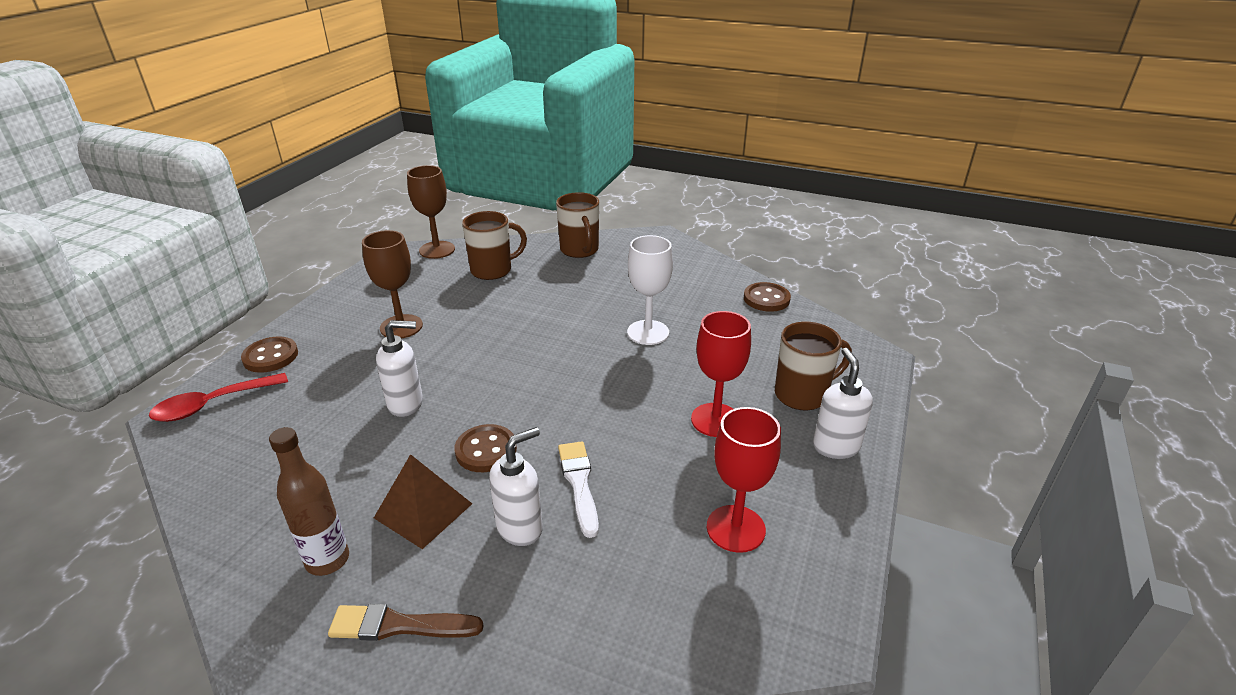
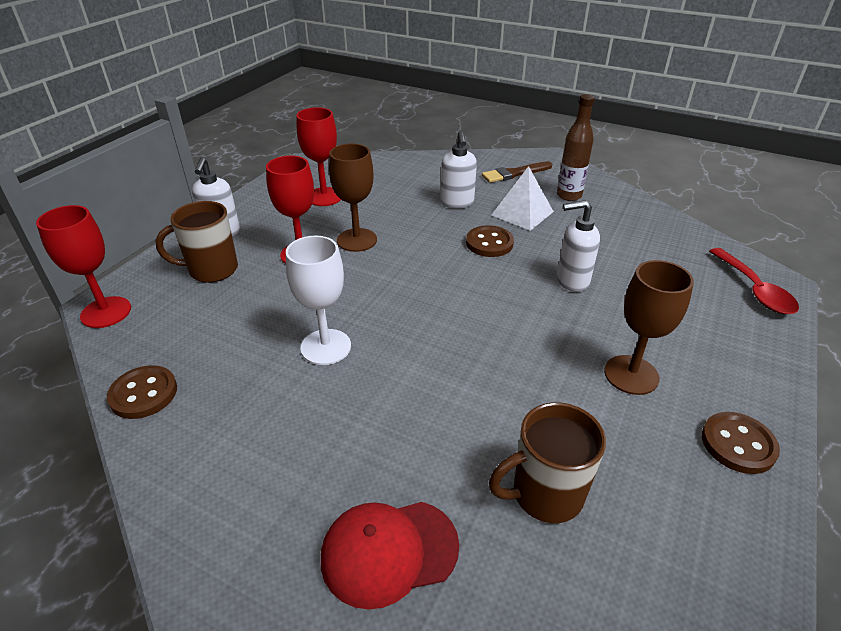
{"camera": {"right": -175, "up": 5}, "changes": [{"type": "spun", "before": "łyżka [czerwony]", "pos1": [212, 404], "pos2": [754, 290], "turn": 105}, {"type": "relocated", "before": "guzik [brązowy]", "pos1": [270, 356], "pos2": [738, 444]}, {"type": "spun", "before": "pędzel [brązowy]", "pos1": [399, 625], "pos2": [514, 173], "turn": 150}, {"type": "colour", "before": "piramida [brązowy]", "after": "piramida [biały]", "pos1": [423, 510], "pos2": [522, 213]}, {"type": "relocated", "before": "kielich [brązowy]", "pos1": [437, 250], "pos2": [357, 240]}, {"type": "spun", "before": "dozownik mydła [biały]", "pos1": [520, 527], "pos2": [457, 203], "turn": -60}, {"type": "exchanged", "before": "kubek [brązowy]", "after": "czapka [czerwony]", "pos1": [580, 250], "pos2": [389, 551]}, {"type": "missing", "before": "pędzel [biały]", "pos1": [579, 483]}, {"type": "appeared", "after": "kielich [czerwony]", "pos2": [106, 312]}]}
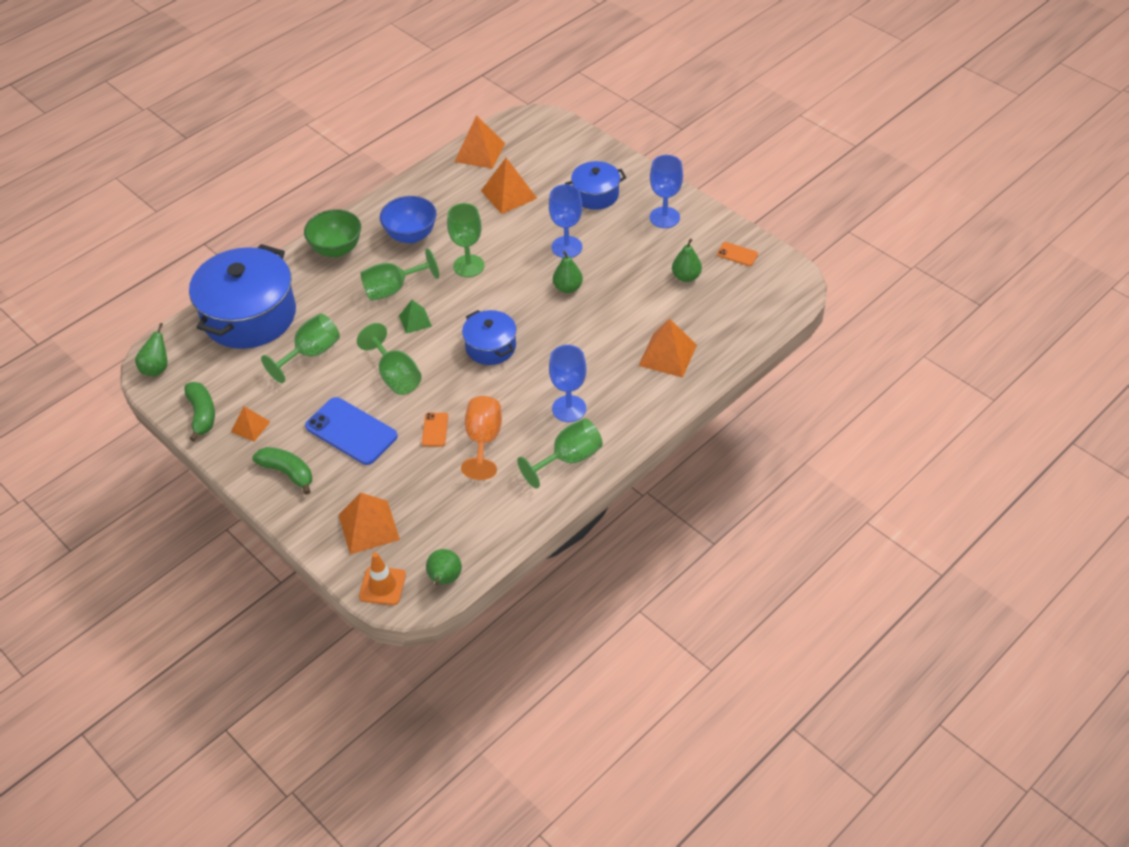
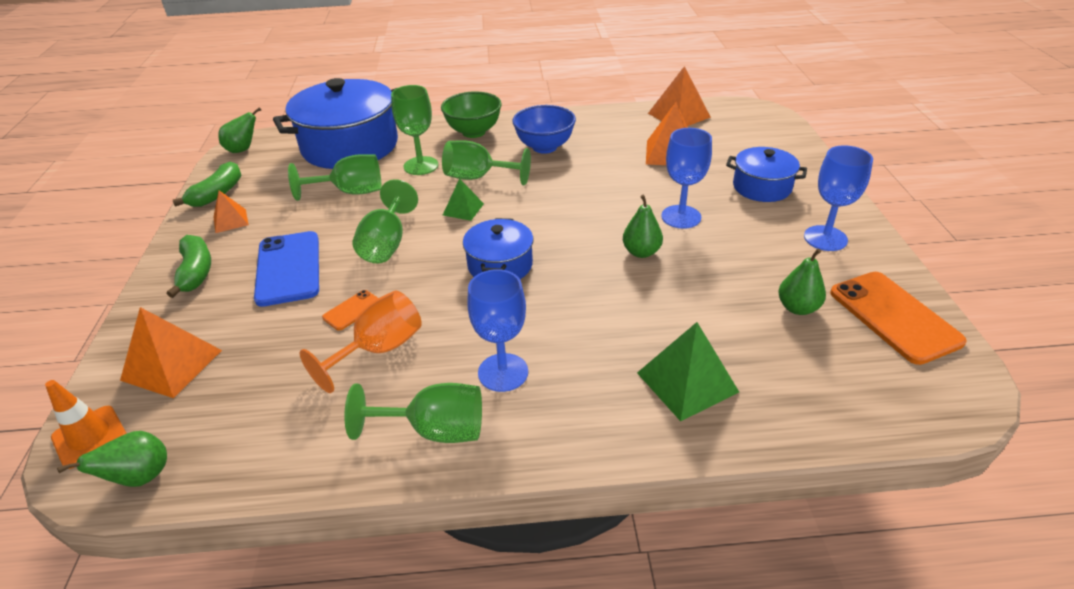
{"camera": {"right": 40, "up": -10}, "changes": [{"type": "relocated", "before": "kielich [zielony]", "pos1": [468, 266], "pos2": [421, 166]}, {"type": "colour", "before": "piramida [pomarańczowy]", "after": "piramida [zielony]", "pos1": [667, 355], "pos2": [687, 382]}, {"type": "size", "before": "telefon [pomarańczowy]", "pos1": [737, 254], "pos2": [894, 317], "scale": 2.09}]}
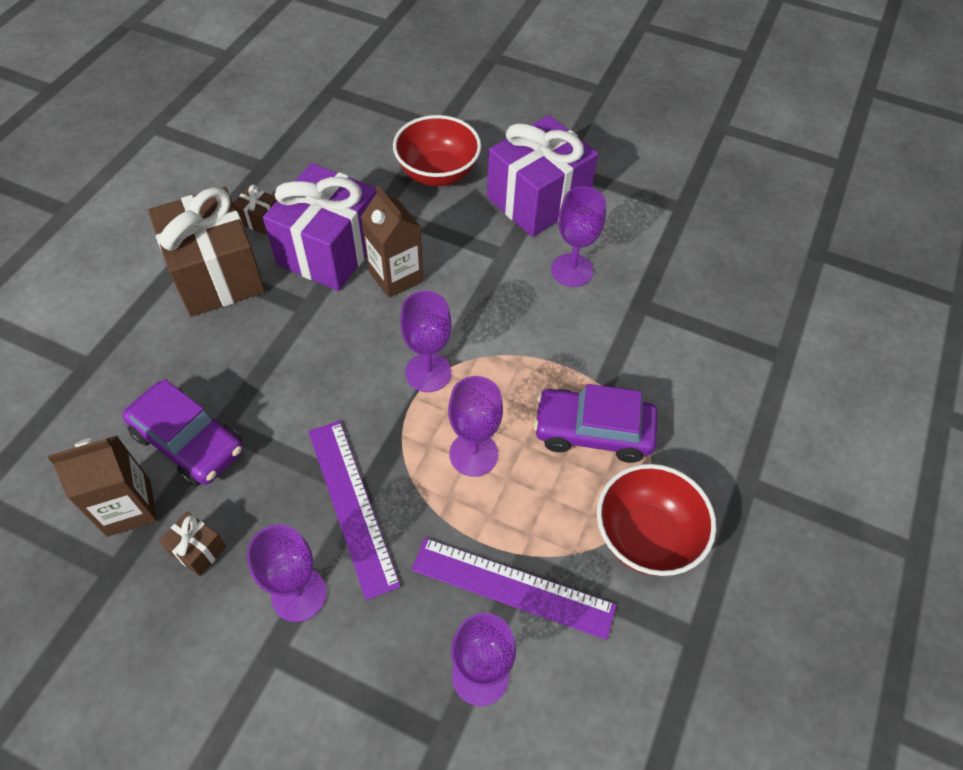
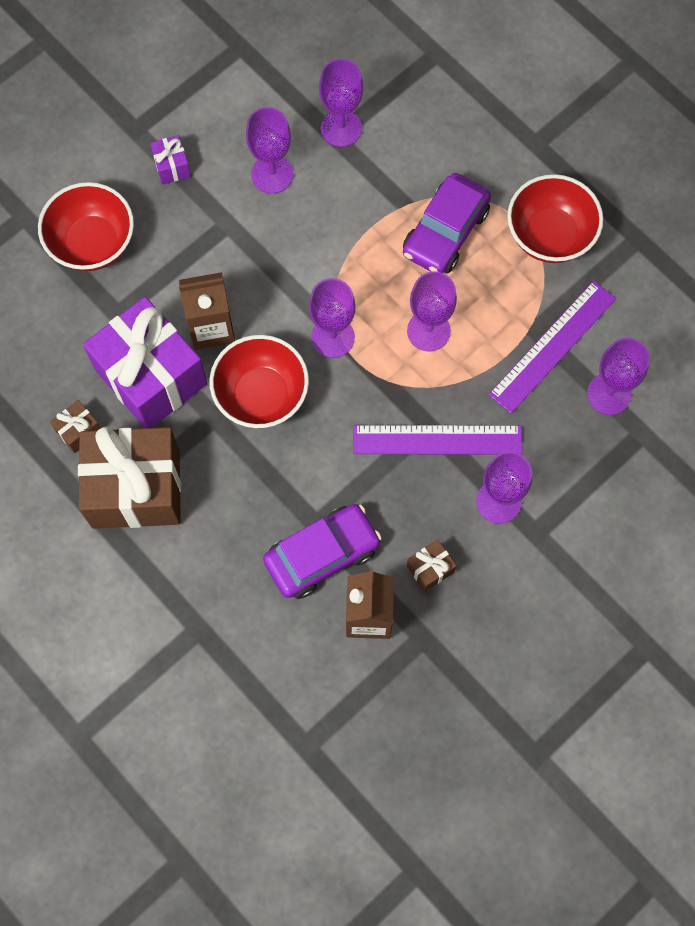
{"camera": {"right": -65, "up": 15}, "changes": [{"type": "size", "before": "prezent [fioletowy]", "pos1": [537, 200], "pos2": [172, 166], "scale": 0.41}, {"type": "appeared", "after": "miska [czerwony]", "pos2": [261, 395]}, {"type": "appeared", "after": "kielich [fioletowy]", "pos2": [341, 128]}]}
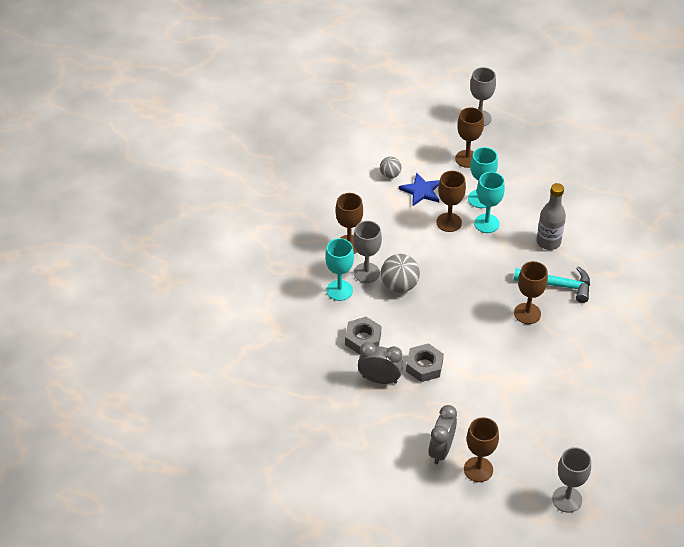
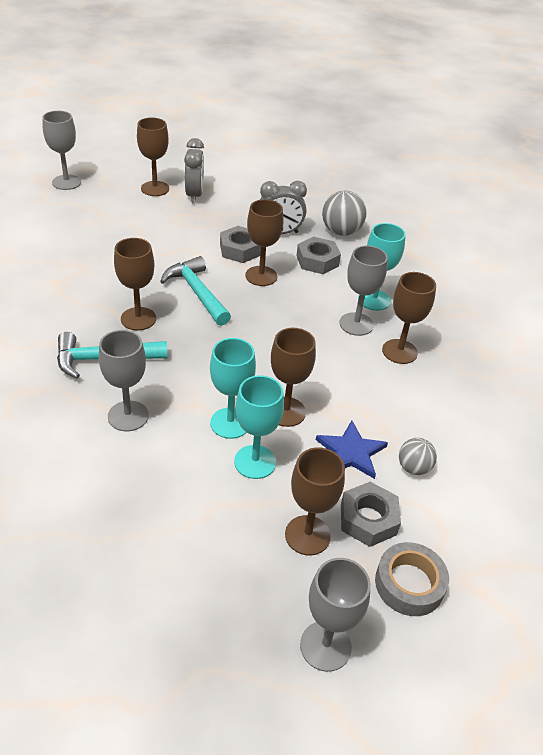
{"camera": {"right": 155, "up": -5}, "changes": [{"type": "relocated", "before": "piłka [szary]", "pos1": [399, 286], "pos2": [341, 232]}, {"type": "exchanged", "before": "butelka [szary]", "after": "kielich [szary]", "pos1": [548, 242], "pos2": [128, 416]}, {"type": "appeared", "after": "młotek [turkusowy]", "pos2": [197, 292]}, {"type": "appeared", "after": "kielich [brązowy]", "pos2": [261, 276]}, {"type": "appeared", "after": "nakrętka [szary]", "pos2": [368, 519]}, {"type": "appeared", "after": "taśma klejąca [szary]", "pos2": [409, 584]}]}
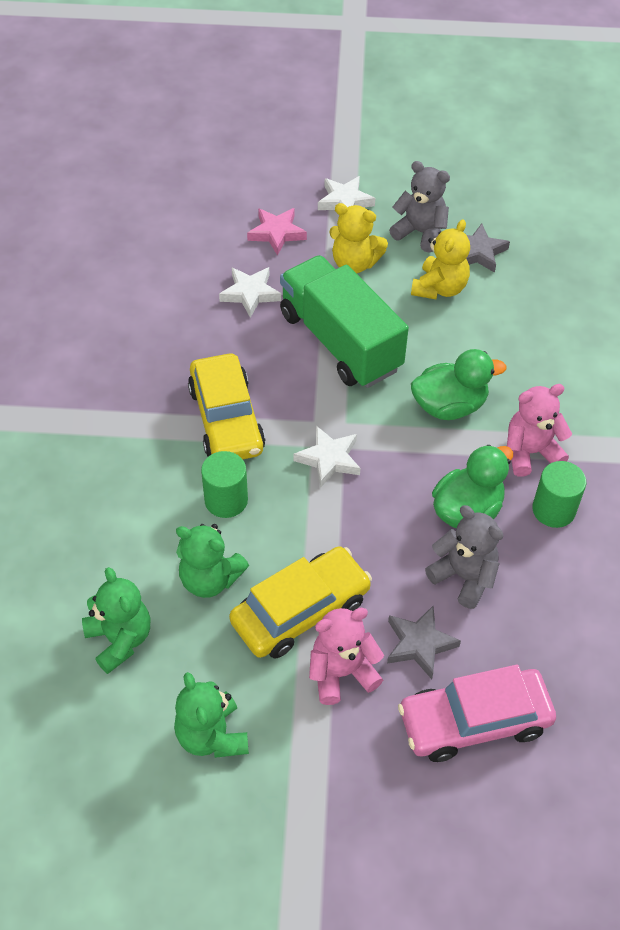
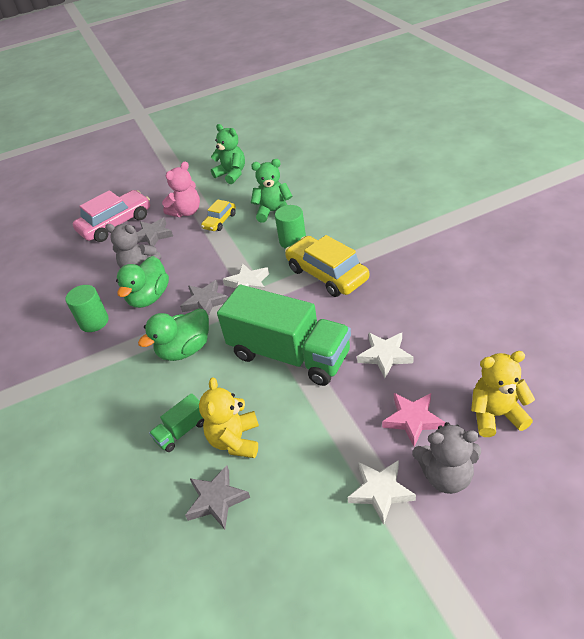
{"camera": {"right": 160, "up": -10}, "changes": [{"type": "missing", "before": "miś [zielony]", "pos1": [120, 639]}, {"type": "size", "before": "samochód [żółty]", "pos1": [300, 611], "pos2": [220, 221], "scale": 0.54}, {"type": "relocated", "before": "miś [żółty]", "pos1": [354, 263], "pos2": [496, 415]}, {"type": "relocated", "before": "miś [szary]", "pos1": [420, 232], "pos2": [446, 475]}, {"type": "missing", "before": "miś [różowy]", "pos1": [530, 452]}, {"type": "appeared", "after": "ciężarówka [zielony]", "pos2": [182, 431]}, {"type": "appeared", "after": "gwiazda [szary]", "pos2": [205, 302]}]}
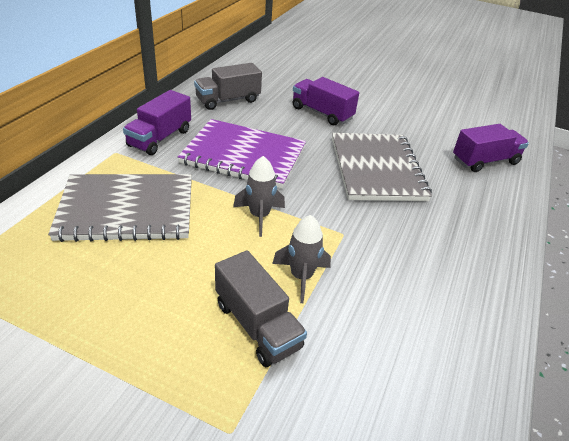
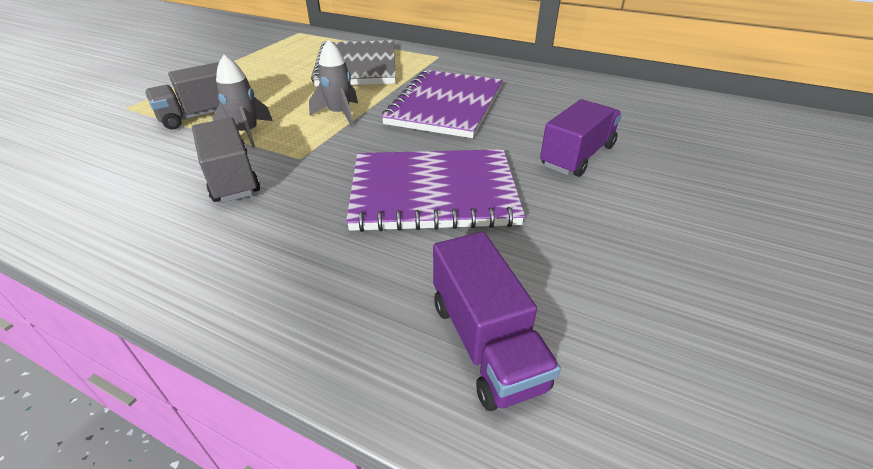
{"camera": {"right": 95, "up": 0}, "changes": [{"type": "missing", "before": "ciężarówka [fioletowy]", "pos1": [160, 138]}, {"type": "relocated", "before": "ciężarówka [szary]", "pos1": [228, 100], "pos2": [231, 177]}, {"type": "colour", "before": "zeszyt [szary]", "after": "zeszyt [fioletowy]", "pos1": [376, 169], "pos2": [433, 192]}]}
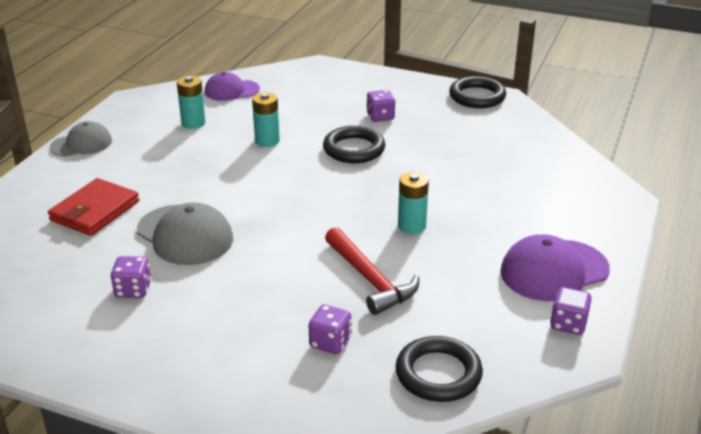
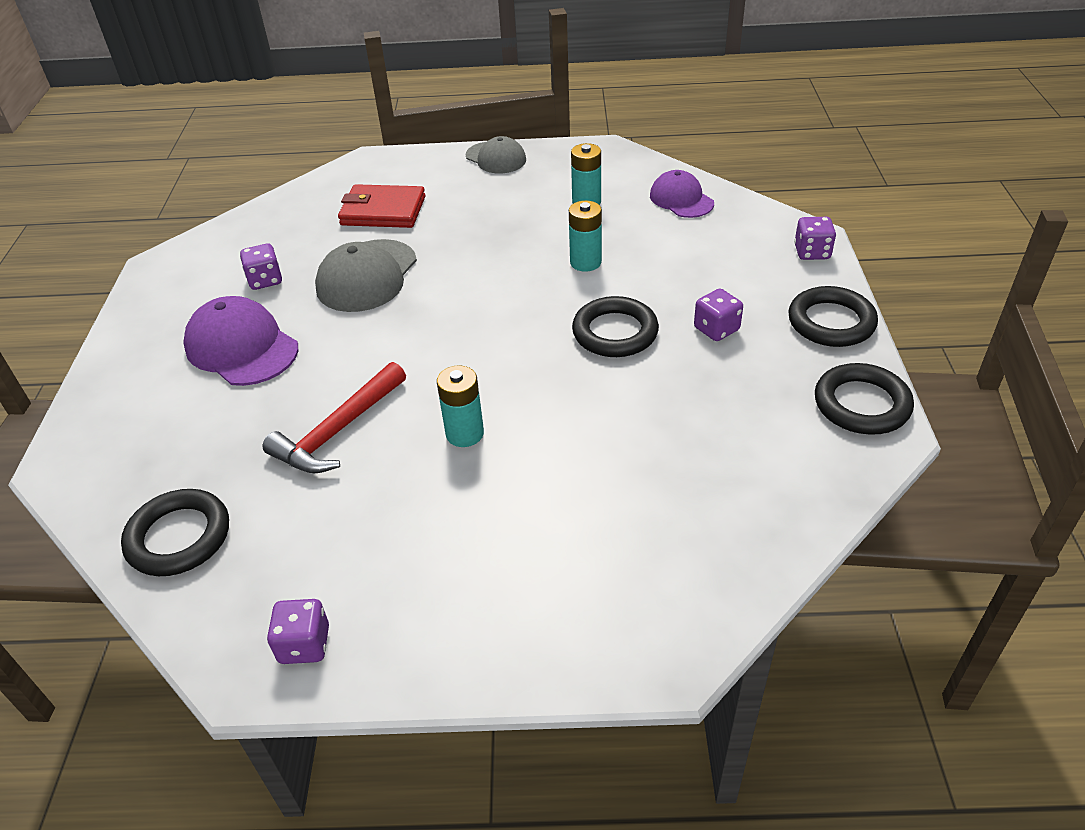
{"camera": {"right": 70, "up": 10}, "changes": [{"type": "relocated", "before": "kostka do gry [fioletowy]", "pos1": [330, 342], "pos2": [812, 252]}, {"type": "relocated", "before": "czapka [fioletowy]", "pos1": [554, 270], "pos2": [241, 347]}, {"type": "appeared", "after": "pierścień [czarny]", "pos2": [831, 322]}]}
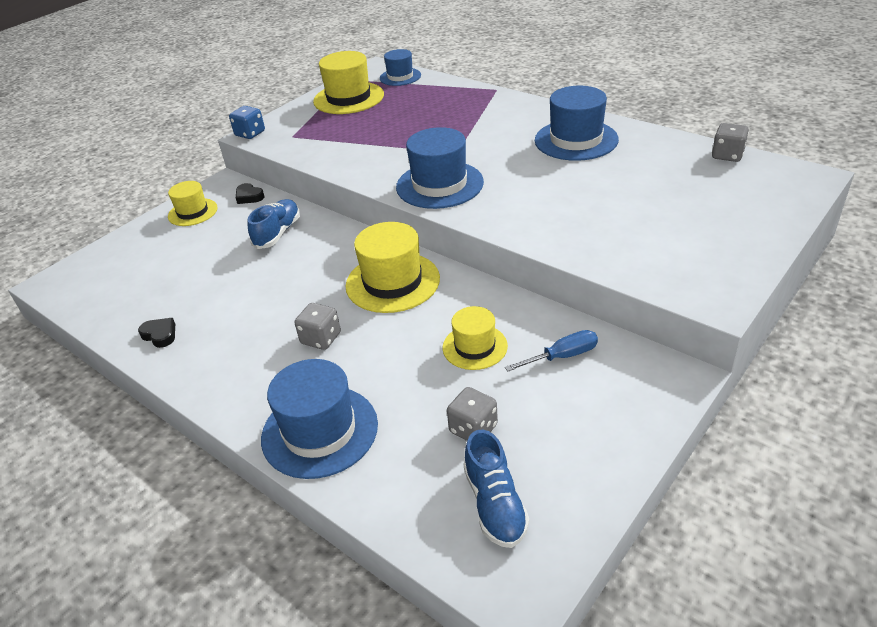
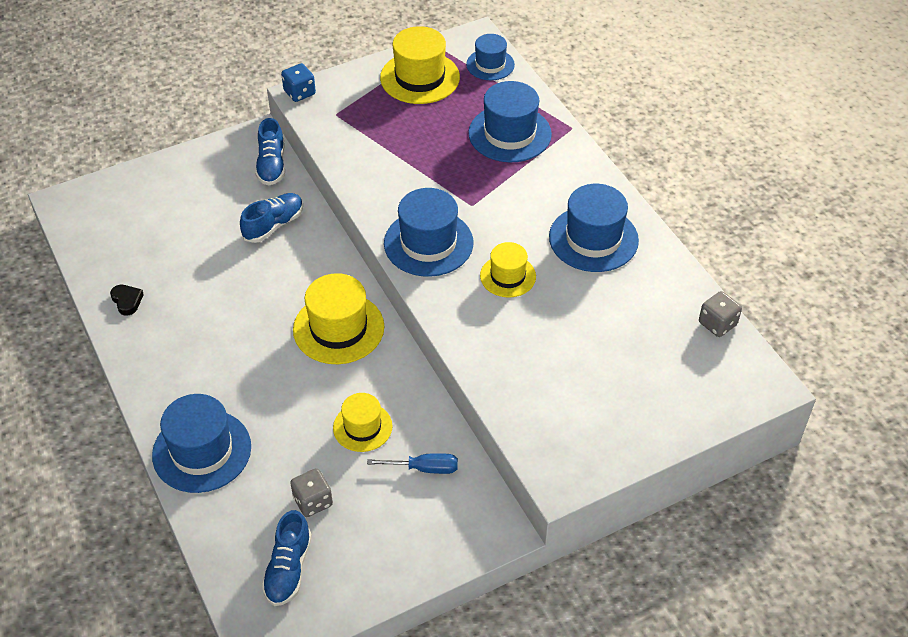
{"camera": {"right": 20, "up": 10}, "changes": [{"type": "relocated", "before": "kapelusz [żółty]", "pos1": [193, 212], "pos2": [508, 276]}, {"type": "exchanged", "before": "serce [czarny]", "after": "but [niebieski]", "pos1": [249, 196], "pos2": [271, 165]}, {"type": "missing", "before": "kostka do gry [szary]", "pos1": [321, 338]}, {"type": "appeared", "after": "kapelusz [niebieski]", "pos2": [509, 134]}]}
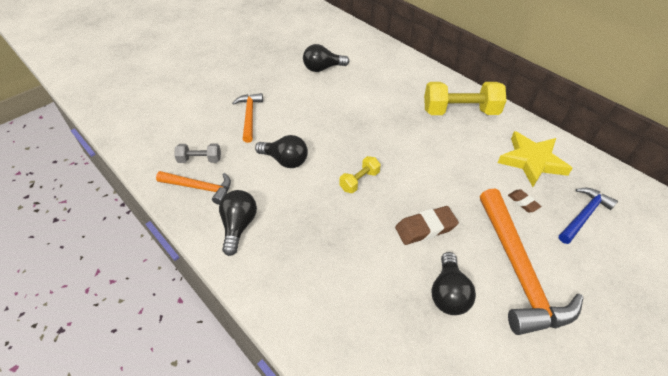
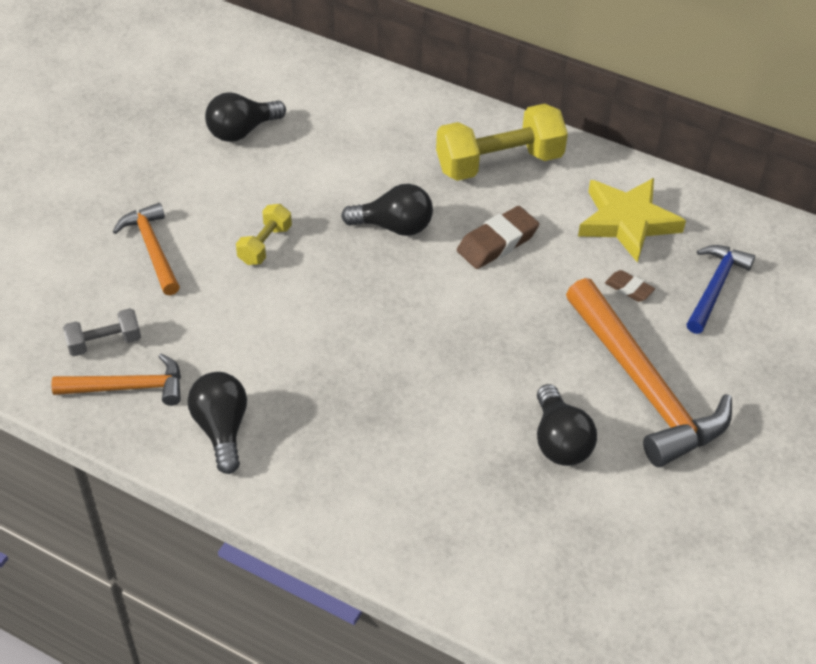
{"camera": {"right": -20, "up": 0}, "changes": [{"type": "relocated", "before": "żarówka [czarny]", "pos1": [285, 160], "pos2": [394, 226]}, {"type": "relocated", "before": "hantel [żółty]", "pos1": [359, 181], "pos2": [265, 245]}, {"type": "relocated", "before": "gumka do mazania [brązowy]", "pos1": [425, 228], "pos2": [497, 243]}]}
